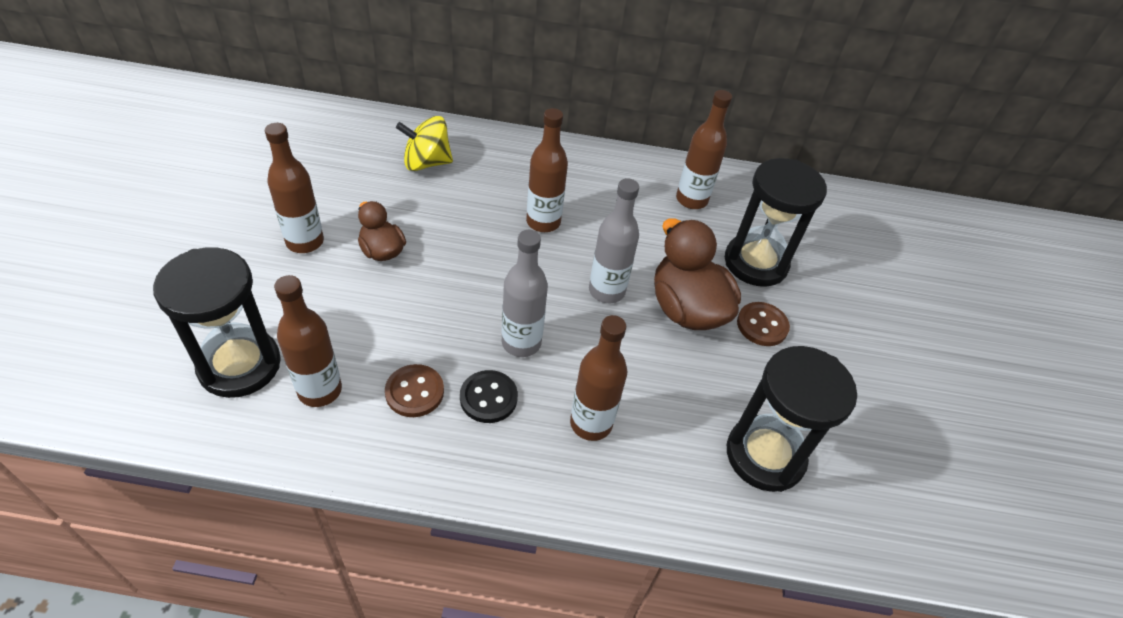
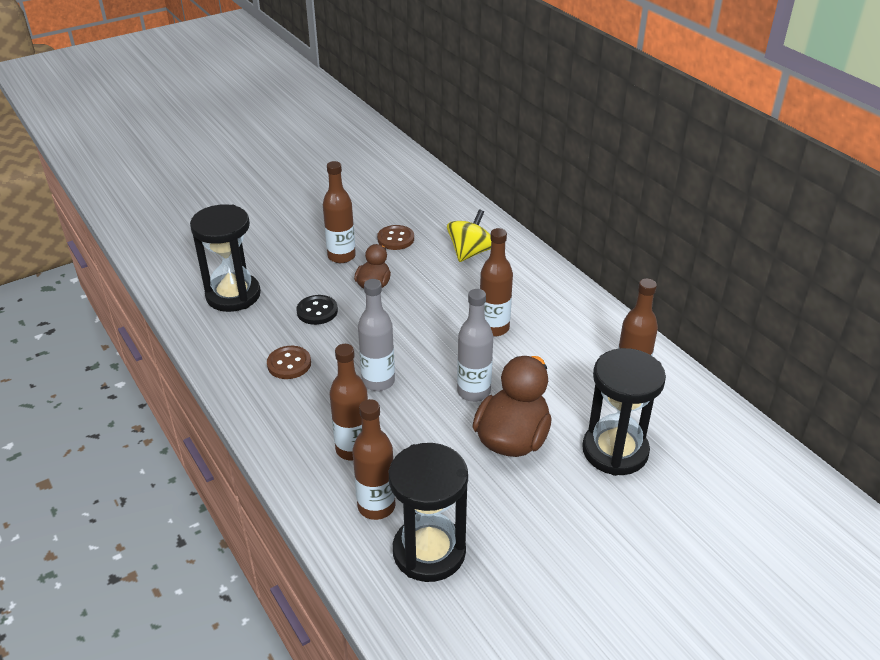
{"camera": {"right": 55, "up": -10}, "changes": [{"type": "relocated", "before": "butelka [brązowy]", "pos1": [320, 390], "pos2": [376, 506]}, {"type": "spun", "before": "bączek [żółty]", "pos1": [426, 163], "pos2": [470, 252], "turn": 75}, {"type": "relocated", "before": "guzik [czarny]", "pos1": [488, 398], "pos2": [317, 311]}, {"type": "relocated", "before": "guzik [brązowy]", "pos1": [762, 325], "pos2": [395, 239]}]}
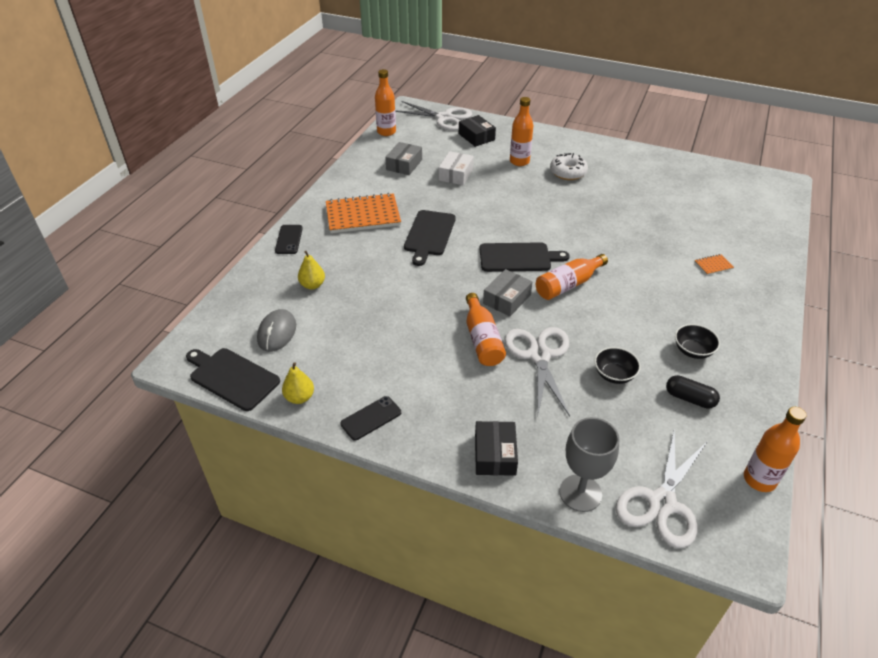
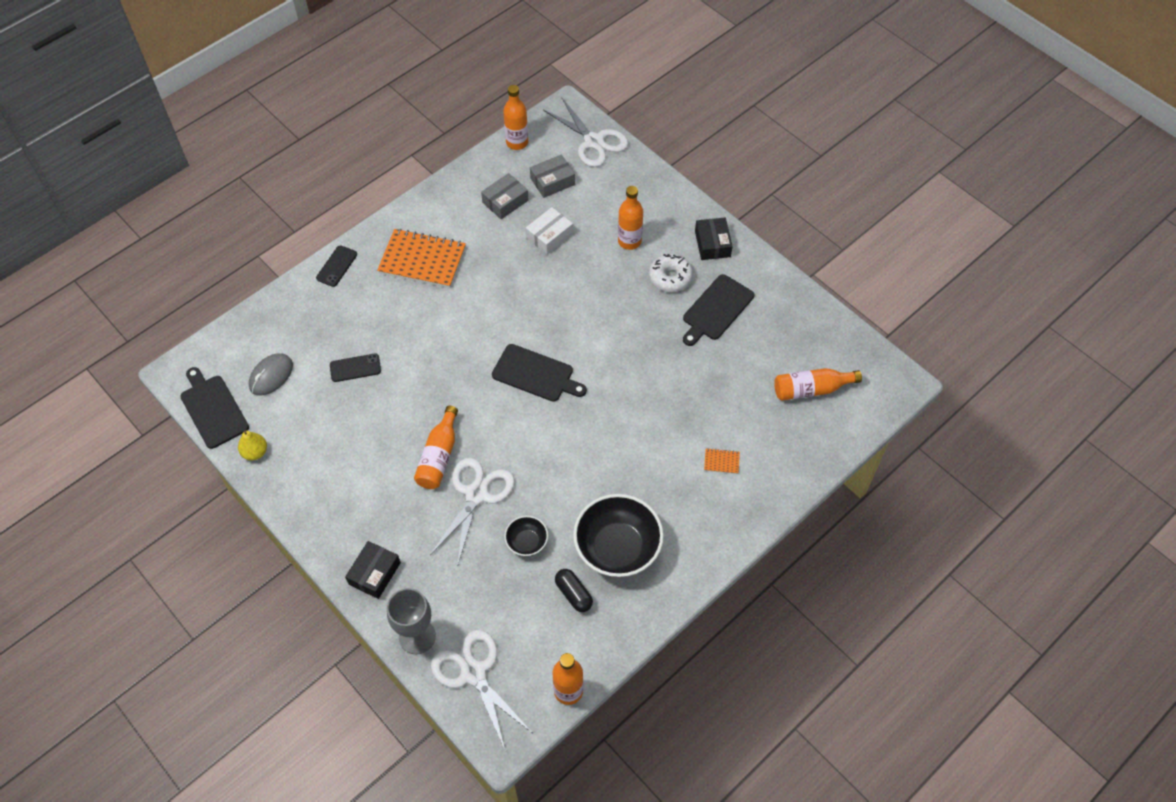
{"camera": {"right": 25, "up": 15}, "changes": [{"type": "missing", "before": "gruszka [żółty]", "pos1": [312, 285]}, {"type": "relocated", "before": "telefon [czarny]", "pos1": [371, 418], "pos2": [355, 368]}, {"type": "relocated", "before": "deska do krojenia [czarny]", "pos1": [429, 235], "pos2": [716, 309]}, {"type": "relocated", "before": "pudełko [czarny]", "pos1": [476, 137], "pos2": [712, 244]}, {"type": "relocated", "before": "pudełko [szary]", "pos1": [507, 299], "pos2": [552, 181]}, {"type": "relocated", "before": "butelka [pomarańczowy]", "pos1": [568, 285], "pos2": [811, 389]}, {"type": "spun", "before": "nożyczki [biały]", "pos1": [662, 503], "pos2": [474, 673], "turn": 90}, {"type": "size", "before": "miska [czarny]", "pos1": [693, 351], "pos2": [617, 548], "scale": 2.03}]}
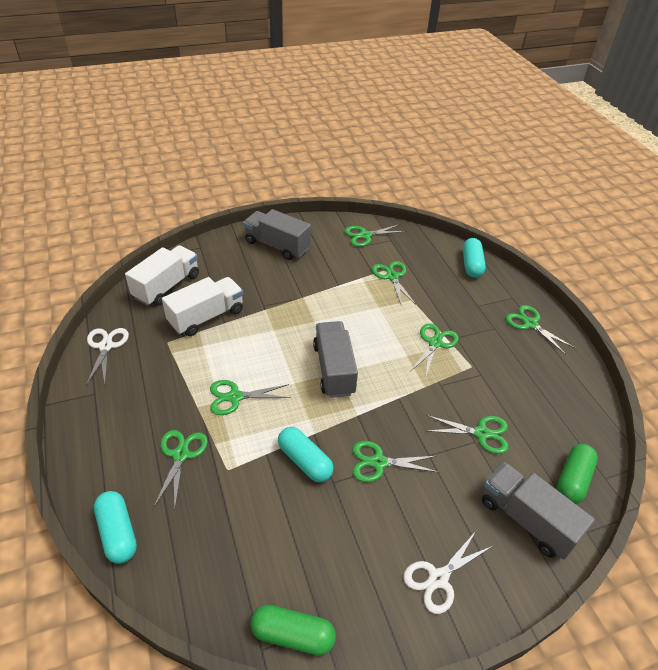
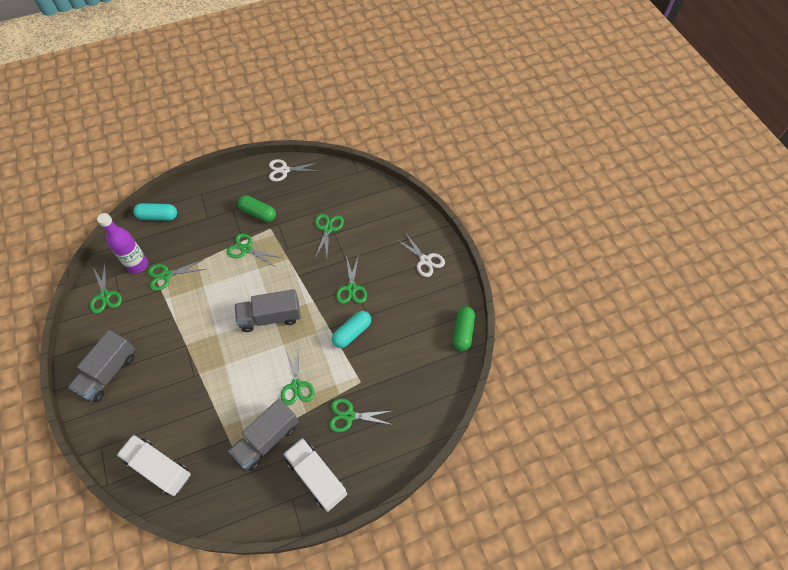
{"camera": {"right": -90, "up": 15}, "changes": [{"type": "relocated", "before": "nożyczki [biały]", "pos1": [106, 346], "pos2": [284, 170]}, {"type": "missing", "before": "kapsułka [turkusowy]", "pos1": [118, 533]}, {"type": "relocated", "before": "ciężarówka [biały]", "pos1": [206, 317], "pos2": [316, 477]}, {"type": "relocated", "before": "ciężarówka [szary]", "pos1": [527, 519], "pos2": [267, 439]}, {"type": "missing", "before": "nożyczki [zielony]", "pos1": [530, 324]}, {"type": "relocated", "before": "kapsułka [zielony]", "pos1": [572, 480], "pos2": [258, 213]}, {"type": "appeared", "after": "butelka [fioletowy]", "pos2": [138, 265]}]}
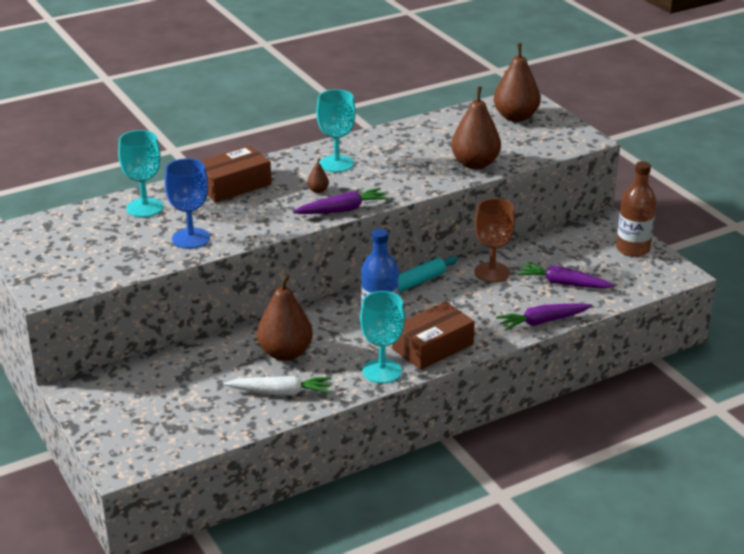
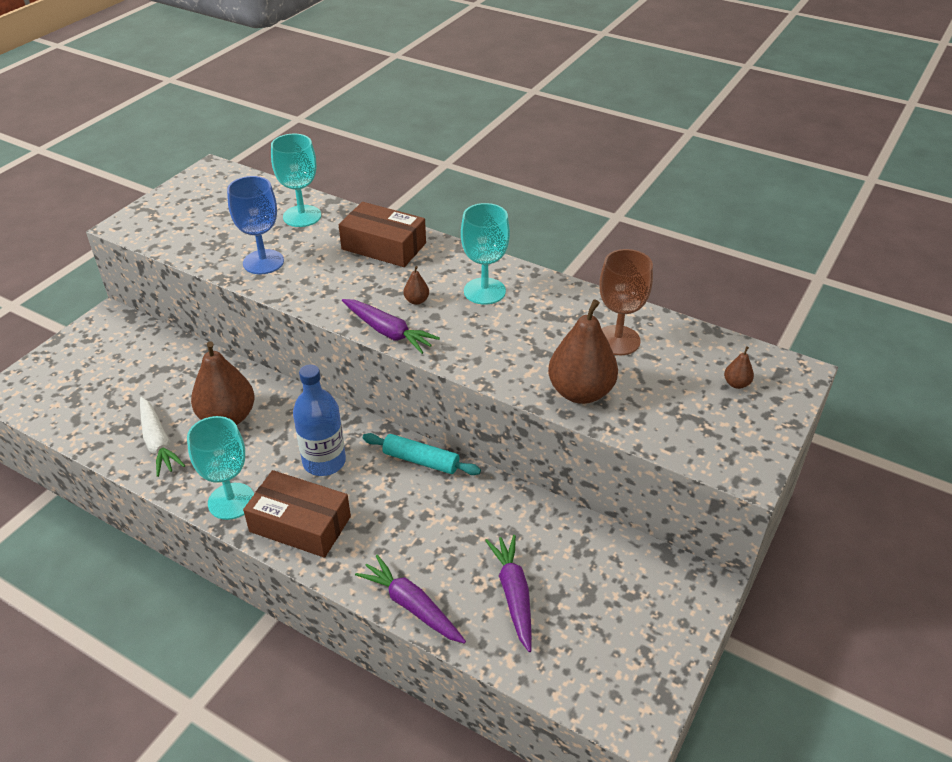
{"camera": {"right": 60, "up": 10}, "changes": [{"type": "relocated", "before": "kielich [brązowy]", "pos1": [491, 272], "pos2": [617, 340]}, {"type": "size", "before": "gruszka [brązowy]", "pos1": [515, 117], "pos2": [736, 384], "scale": 0.42}, {"type": "missing", "before": "butelka [brązowy]", "pos1": [632, 249]}]}
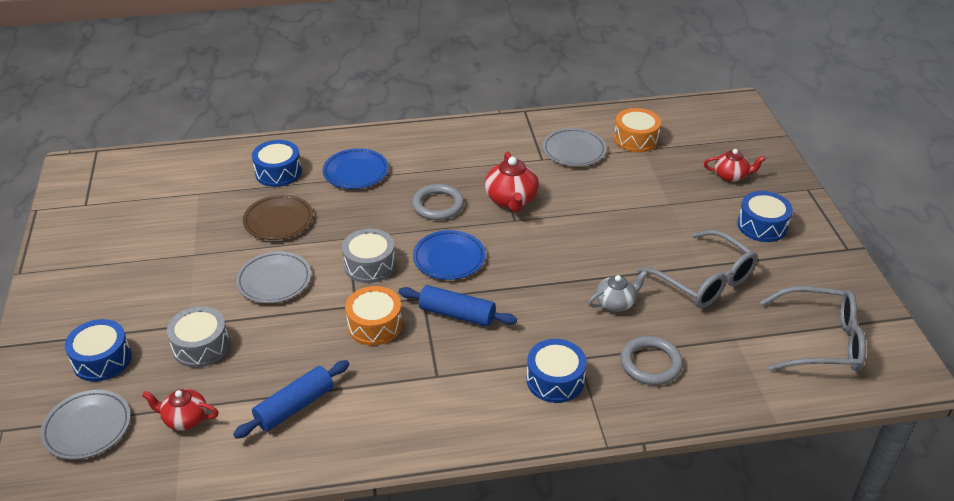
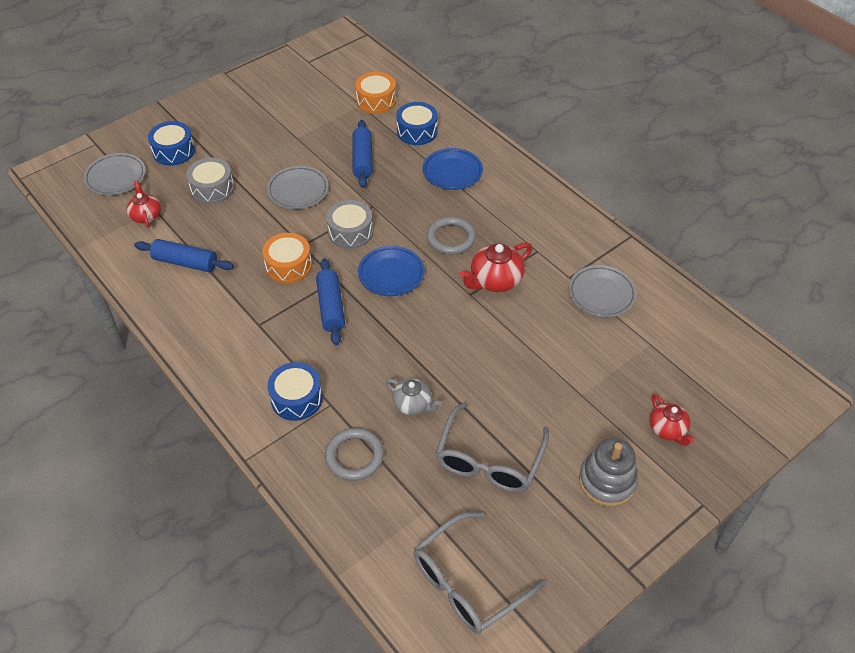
{"camera": {"right": 60, "up": 10}, "changes": [{"type": "exchanged", "before": "talerz [brązowy]", "after": "wałek do ciasta [niebieski]", "pos1": [278, 221], "pos2": [362, 160]}, {"type": "relocated", "before": "bęben [pomarańczowy]", "pos1": [636, 139], "pos2": [376, 101]}, {"type": "exchanged", "before": "bęben [niebieski]", "after": "zabawka nakładanka [szary]", "pos1": [762, 225], "pos2": [607, 481]}, {"type": "spun", "before": "okulary [szary]", "pos1": [821, 341], "pos2": [467, 582], "turn": 75}]}
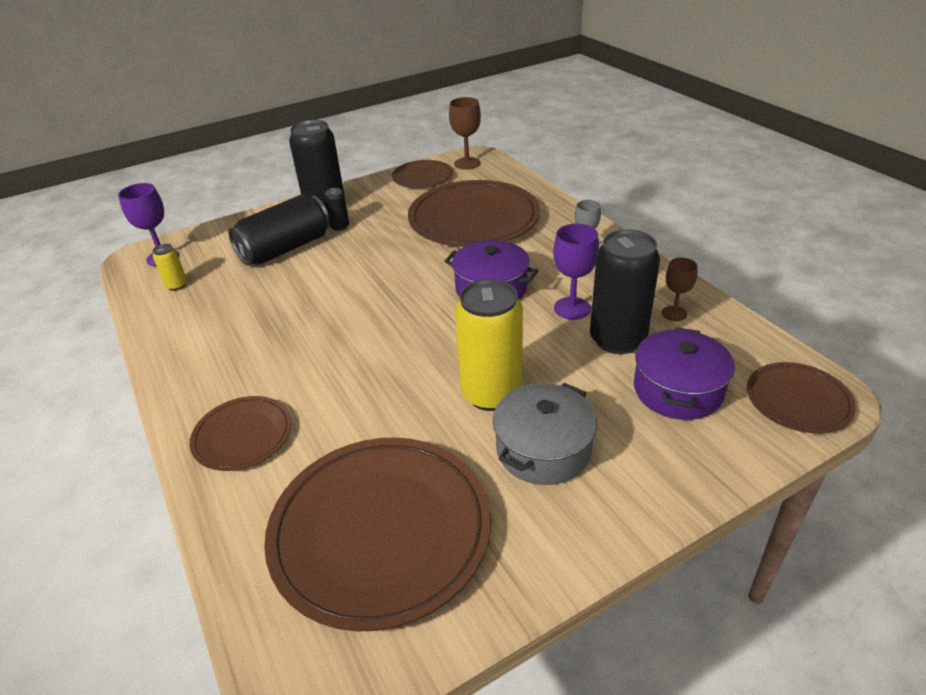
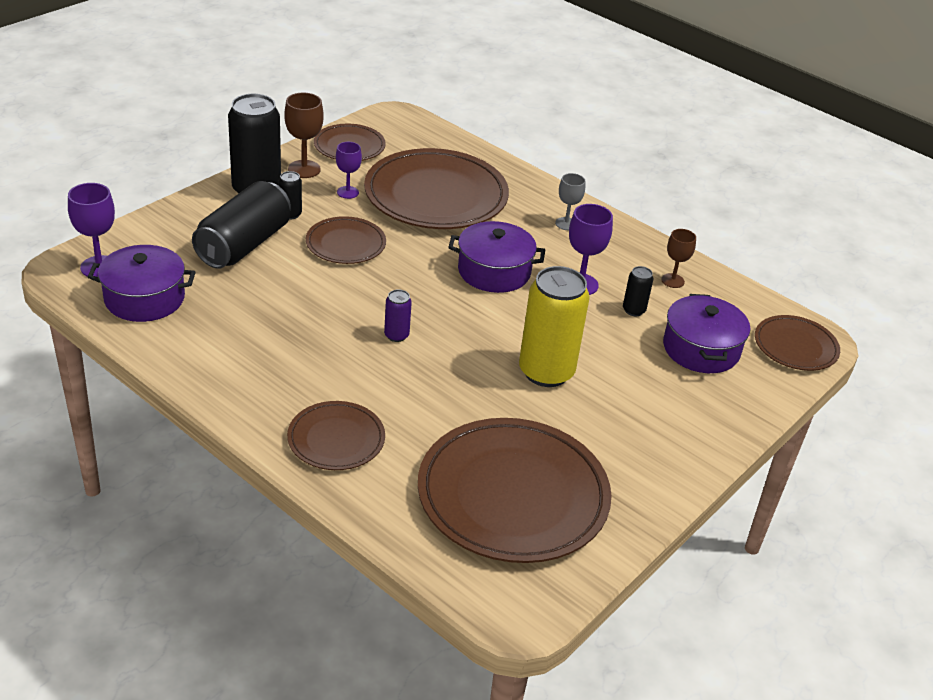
{"camera": {"right": -25, "up": 0}, "changes": [{"type": "exchanged", "before": "puszka [żółty]", "after": "garnek [fioletowy]", "pos1": [176, 285], "pos2": [144, 298]}, {"type": "relocated", "before": "kielich [brązowy]", "pos1": [467, 163], "pos2": [304, 169]}, {"type": "missing", "before": "garnek [szary]", "pos1": [543, 449]}, {"type": "size", "before": "puszka [czarny]", "pos1": [617, 339], "pos2": [633, 310], "scale": 0.45}, {"type": "appeared", "after": "talerz [brązowy]", "pos2": [345, 244]}, {"type": "appeared", "after": "kielich [fioletowy]", "pos2": [348, 192]}, {"type": "appeared", "after": "puszka [fioletowy]", "pos2": [396, 335]}]}
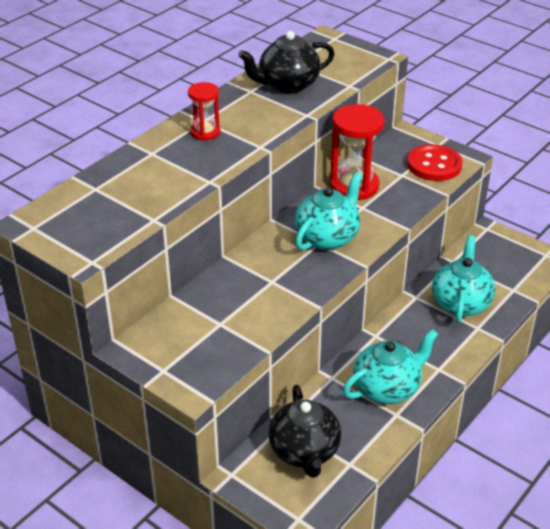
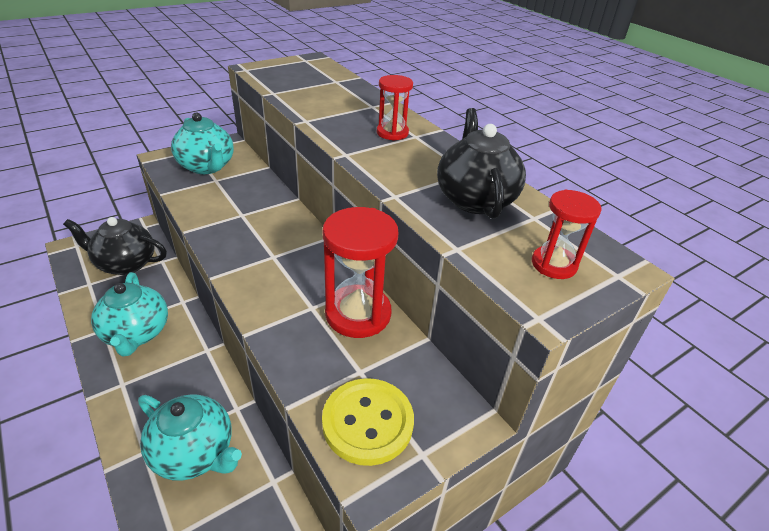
{"camera": {"right": 105, "up": 0}, "changes": [{"type": "relocated", "before": "imbryk [turkusowy]", "pos1": [327, 237], "pos2": [207, 167]}, {"type": "colour", "before": "guzik [czerwony]", "after": "guzik [żółty]", "pos1": [434, 165], "pos2": [367, 422]}, {"type": "appeared", "after": "klepsydra [czerwony]", "pos2": [554, 264]}]}
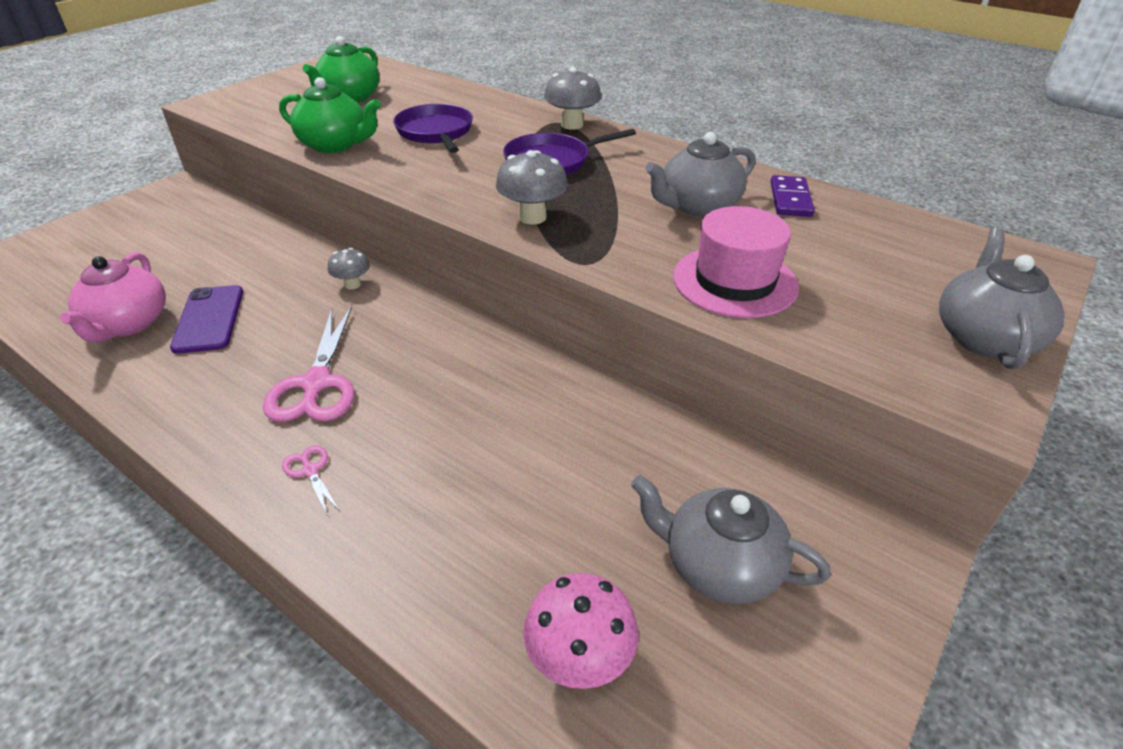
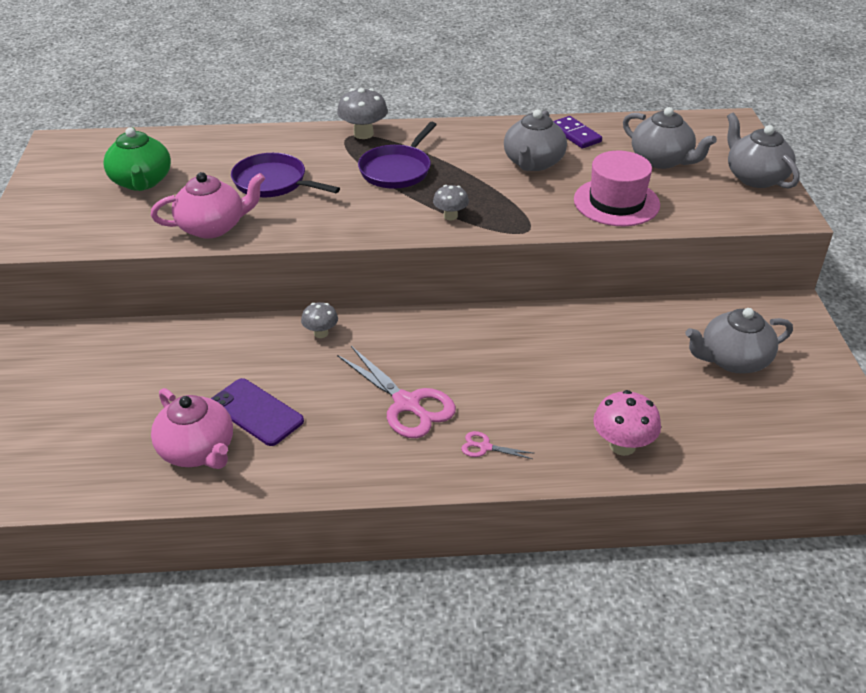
{"camera": {"right": -40, "up": 0}, "changes": [{"type": "colour", "before": "imbryk [zielony]", "after": "imbryk [różowy]", "pos1": [335, 145], "pos2": [213, 227]}, {"type": "size", "before": "grzyb [szary]", "pos1": [532, 217], "pos2": [450, 216], "scale": 0.63}, {"type": "relocated", "before": "grzyb [różowy]", "pos1": [579, 659], "pos2": [622, 445]}, {"type": "appeared", "after": "imbryk [szary]", "pos2": [662, 160]}]}
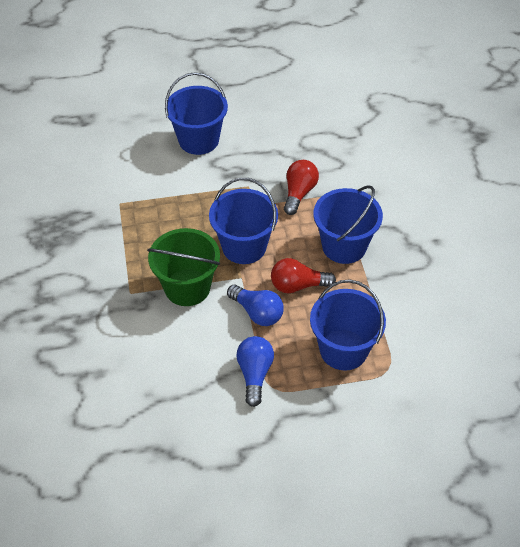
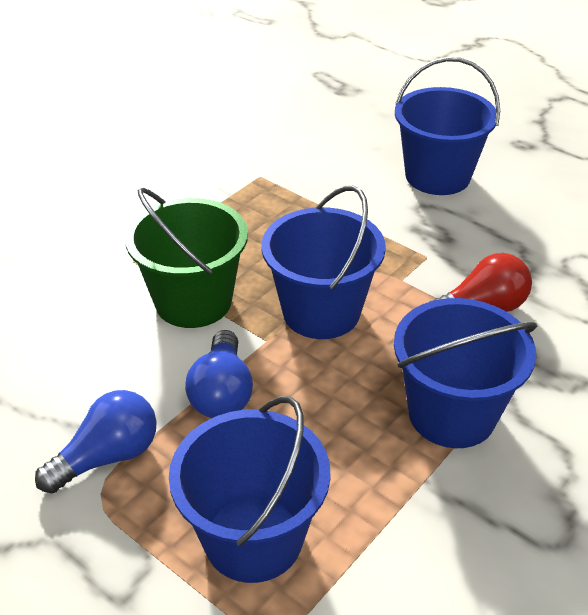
{"camera": {"right": 50, "up": -10}, "changes": [{"type": "missing", "before": "żarówka [czerwony]", "pos1": [298, 285]}]}
